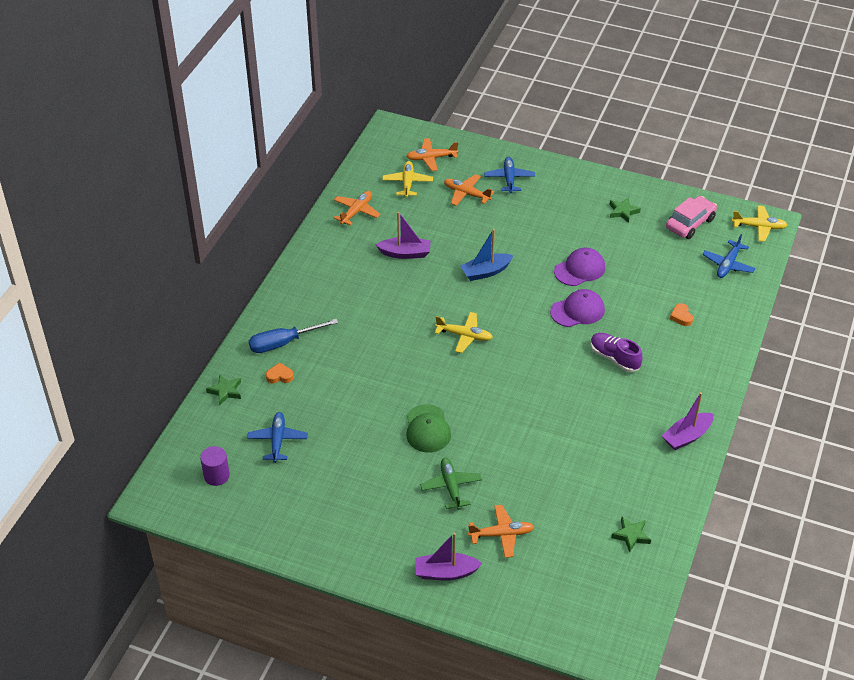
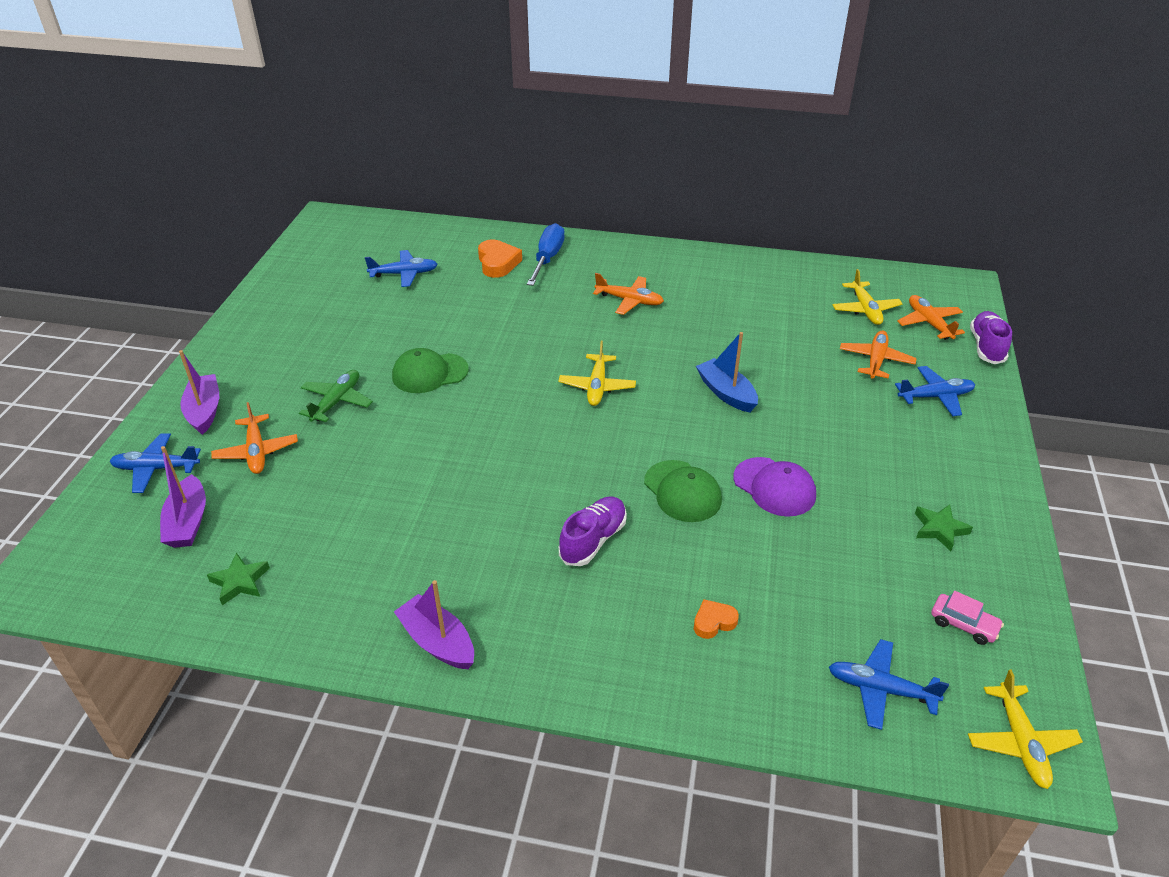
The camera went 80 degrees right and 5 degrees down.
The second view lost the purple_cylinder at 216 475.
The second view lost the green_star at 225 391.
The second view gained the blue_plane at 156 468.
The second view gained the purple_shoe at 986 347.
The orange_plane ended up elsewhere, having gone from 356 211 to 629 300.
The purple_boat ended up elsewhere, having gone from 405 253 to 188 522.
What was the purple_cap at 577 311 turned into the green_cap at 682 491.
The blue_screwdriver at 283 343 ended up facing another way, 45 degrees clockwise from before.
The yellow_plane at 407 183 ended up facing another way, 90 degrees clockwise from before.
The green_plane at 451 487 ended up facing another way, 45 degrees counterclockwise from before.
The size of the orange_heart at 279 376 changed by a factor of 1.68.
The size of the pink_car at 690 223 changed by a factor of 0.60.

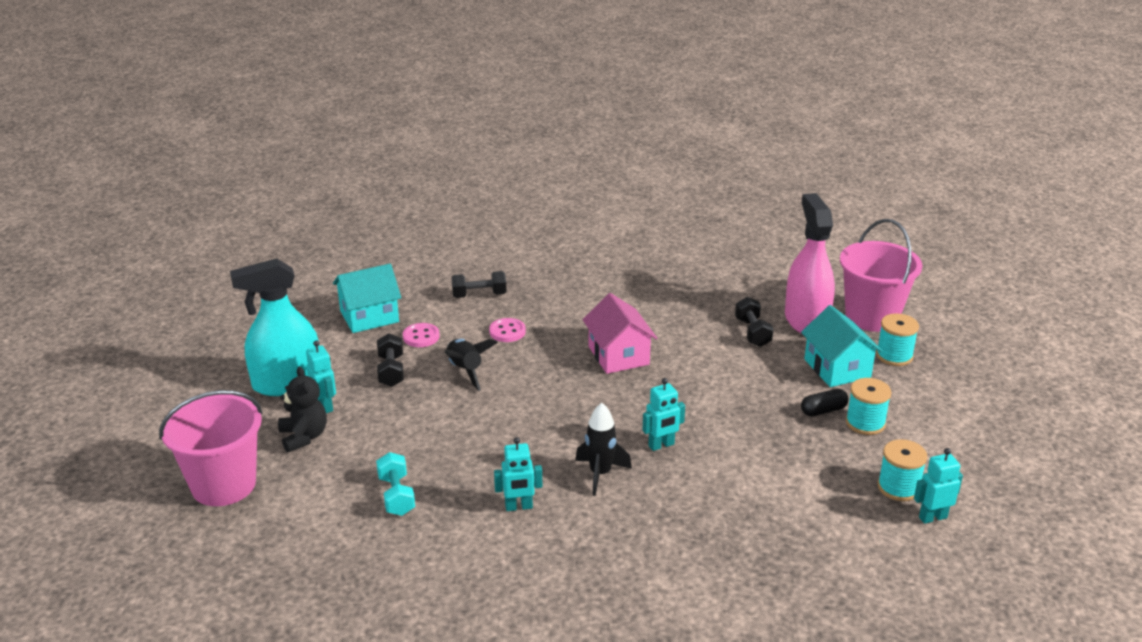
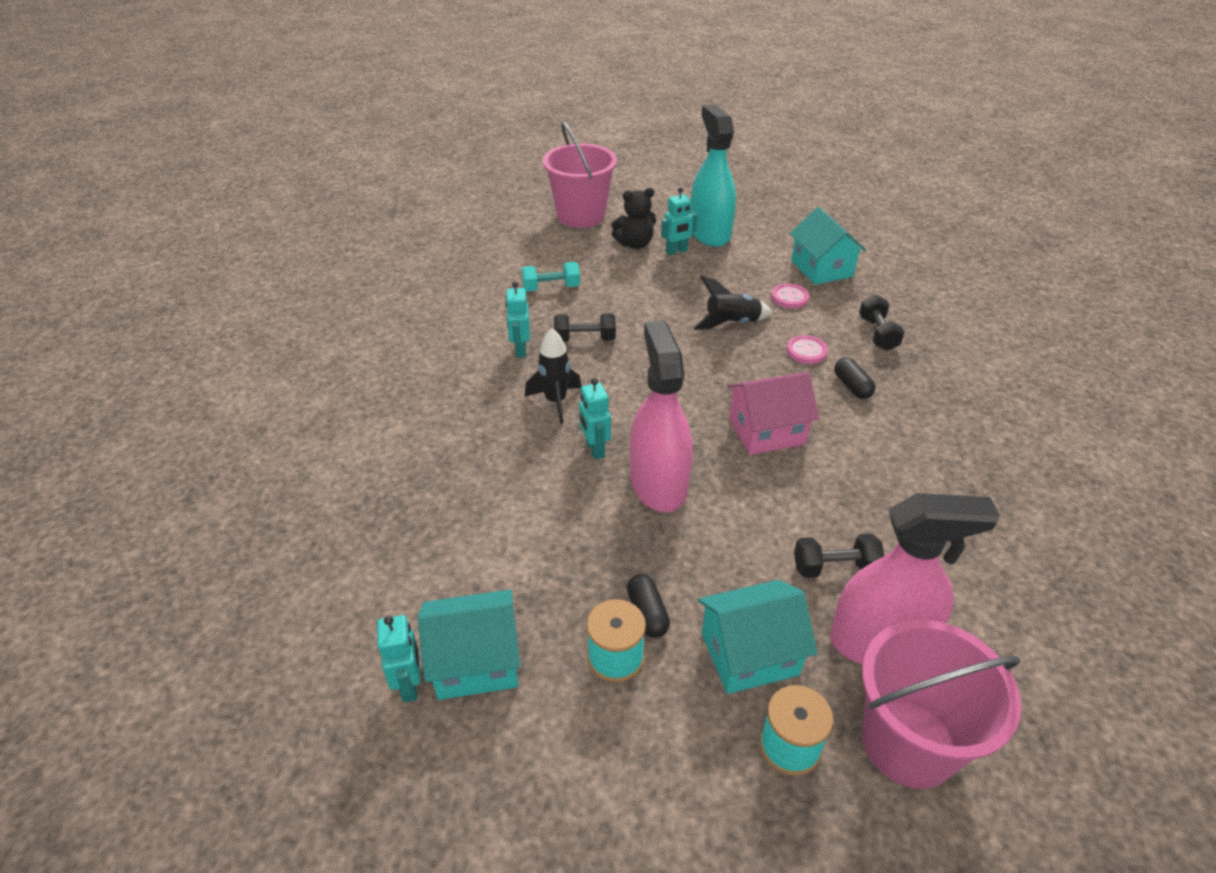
The camera went 95 degrees right and 10 degrees up.
The second view gained the pink_spray_bottle at 658 483.
The second view gained the black_capsule at 852 386.
The black_dumbbell ended up elsewhere, having gone from 391 371 to 585 339.
Where the turquoise_spool stood at 898 487, the turquoise_house came to stand at 475 662.

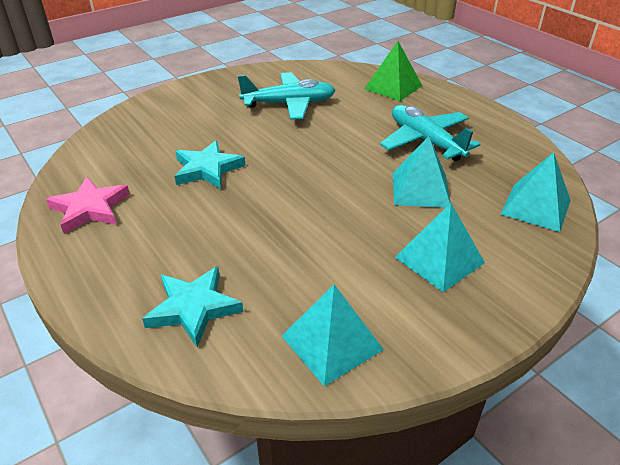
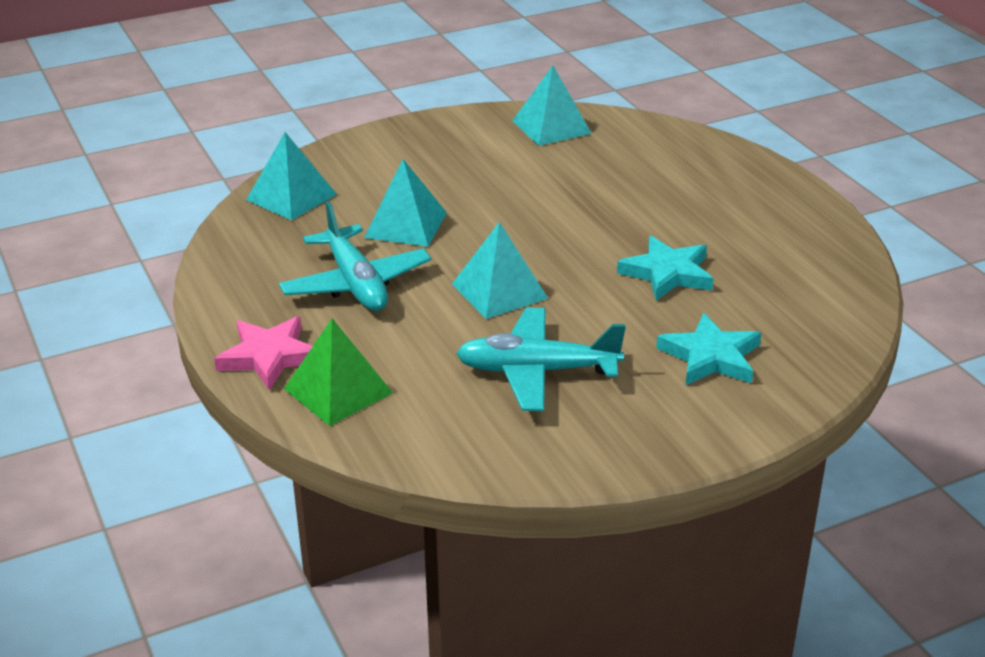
The camera went 170 degrees left and 5 degrees down.
The pink_star ended up elsewhere, having gone from 90 208 to 269 356.
The turquoise_star ended up elsewhere, having gone from 193 308 to 710 357.
The turquoise_pyramid ended up elsewhere, having gone from 439 260 to 499 291.

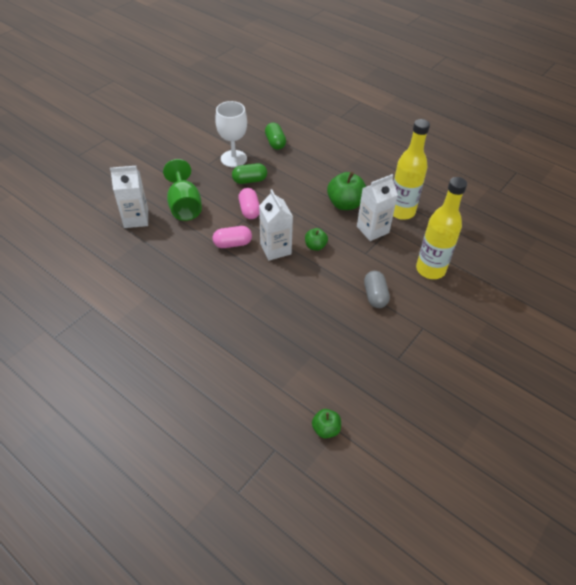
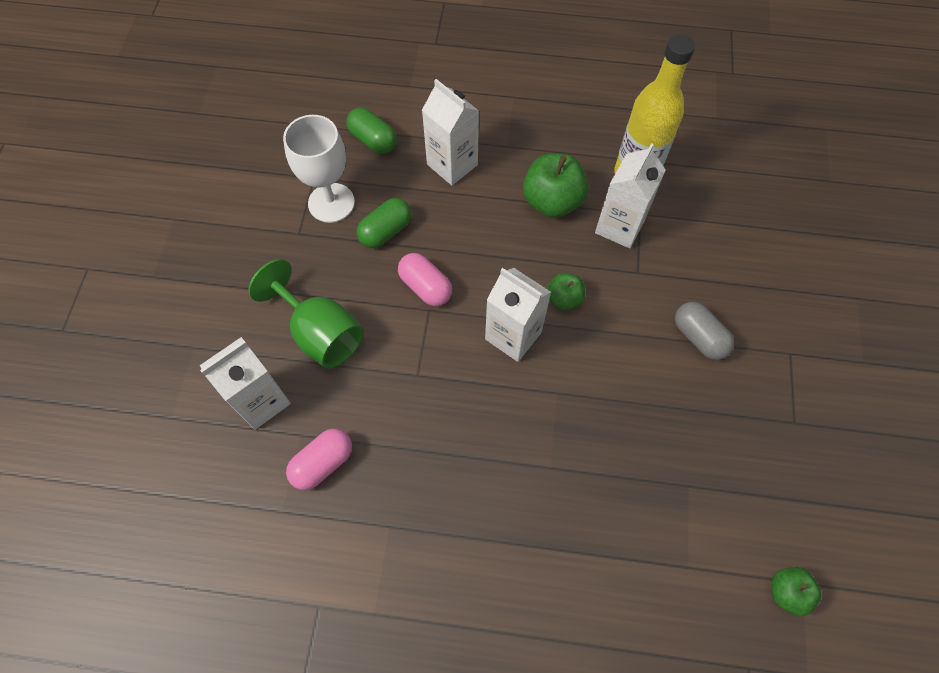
The camera went 30 degrees left and 15 degrees up.
The second view lost the yellow_bottle at 430 269.
The second view gained the white_carton at 452 164.
The pink_capsule ended up elsewhere, having gone from 232 244 to 323 463.

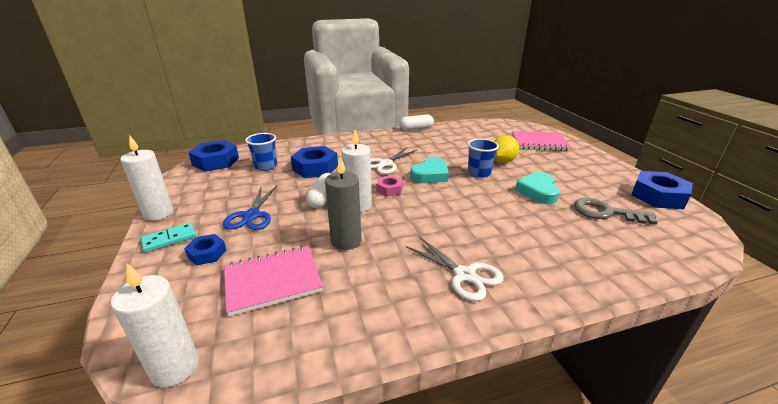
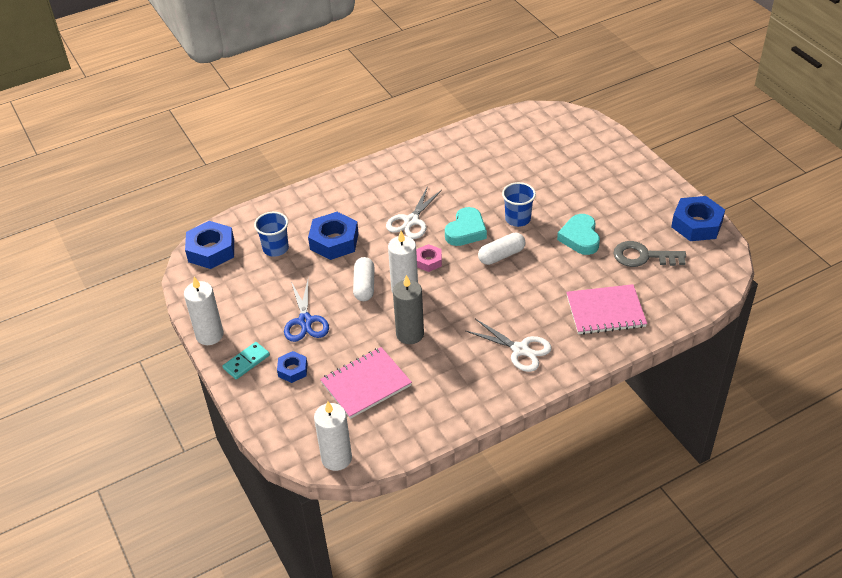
The camera went 10 degrees left and 15 degrees up.
The second view lost the yellow_lemon at 502 161.
The white_capsule ended up elsewhere, having gone from 416 129 to 501 255.
The pink_notebook ended up elsewhere, having gone from 539 142 to 605 311.

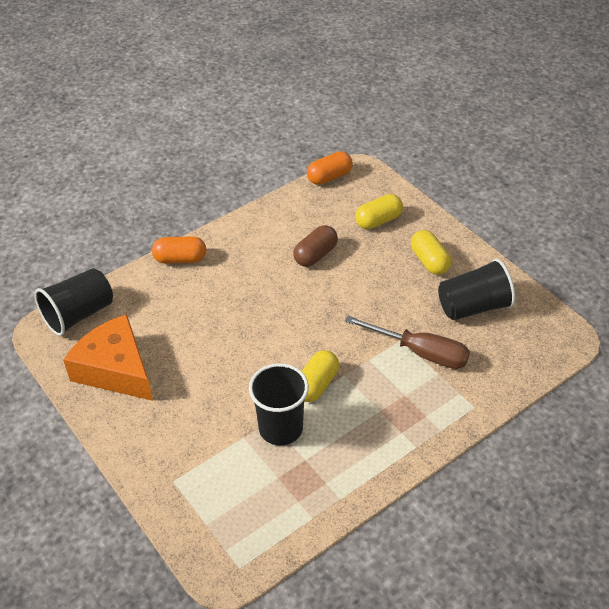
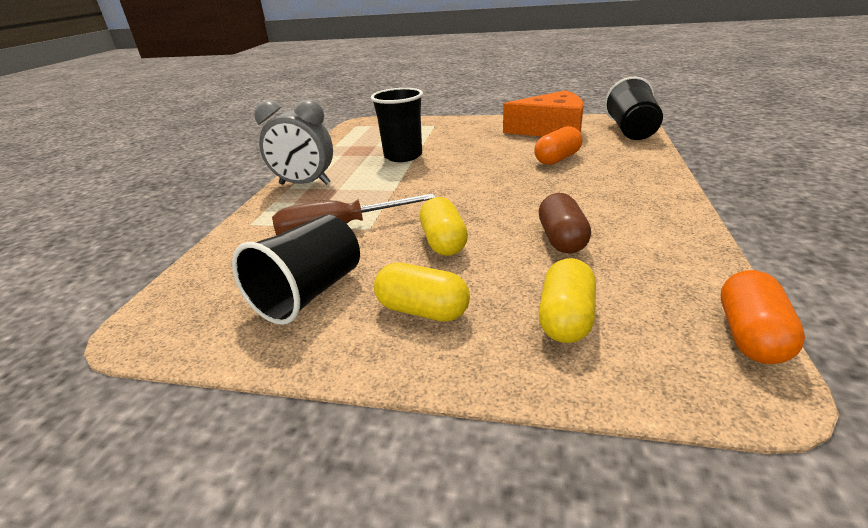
The camera went 140 degrees right and 15 degrees down.
The second view gained the grey_clock at 305 184.
The orange_capsule ended up elsewhere, having gone from 180 259 to 557 159.
The yellow_capsule ended up elsewhere, having gone from 316 385 to 443 242.

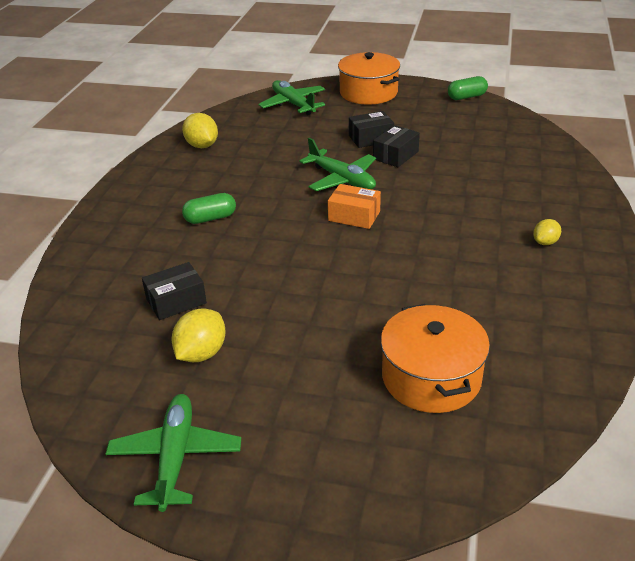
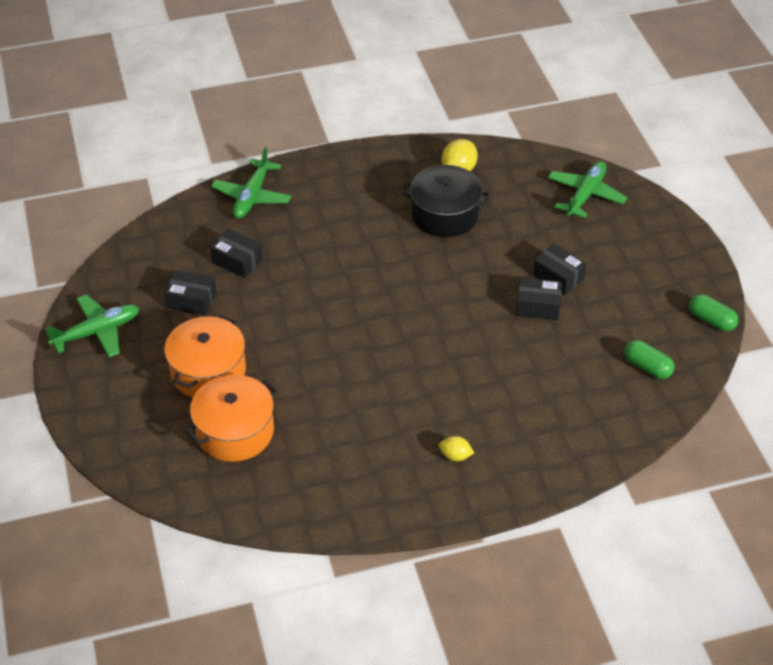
The camera went 60 degrees right and 10 degrees up.
The second view lost the orange_box at 354 216.
The second view gained the black_pot at 445 214.
The green_capsule ended up elsewhere, having gone from 210 218 to 647 367.
The green_plane ended up elsewhere, having gone from 342 179 to 252 196.
The orange_pot ended up elsewhere, having gone from 368 93 to 208 371.
Where the yellow_lemon stood at 201 353, the black_box came to stand at 191 300.

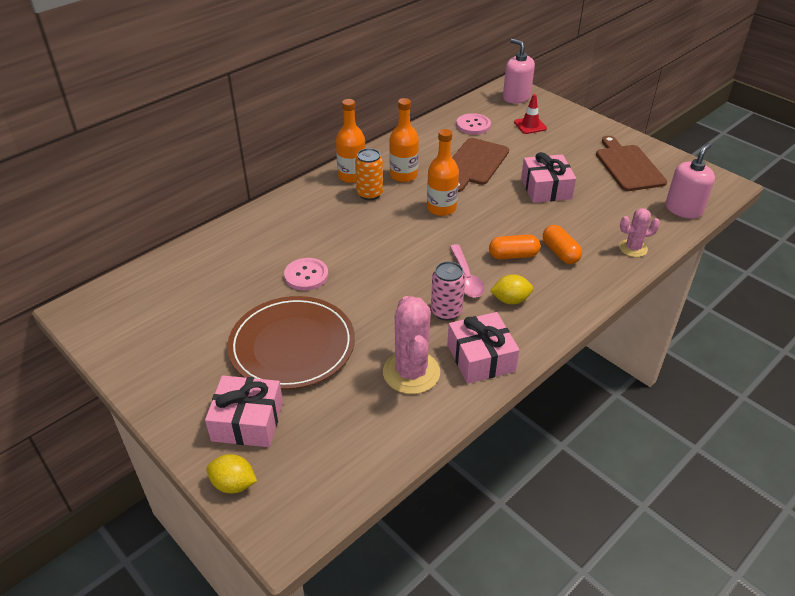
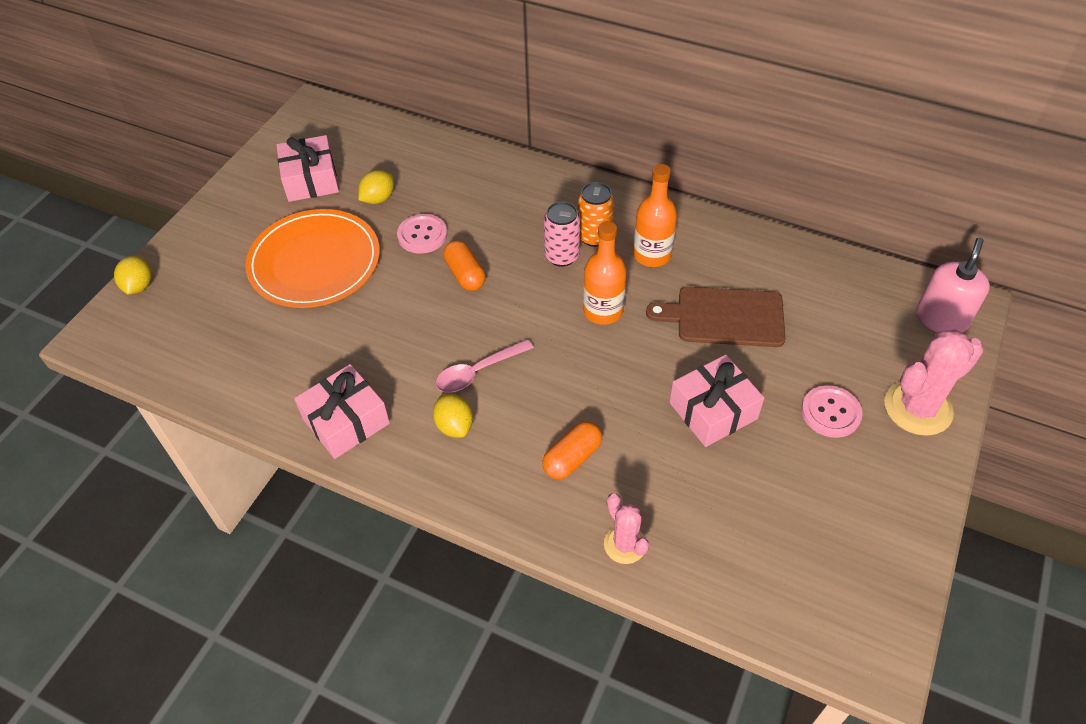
The camera went 70 degrees right and 10 degrees up.
The second view lost the orange_bottle at 352 176.
The second view lost the red_traffic_cone at 530 125.
The second view lost the brown_cutting_board at 628 166.
The second view lost the pink_soap_dispenser at 683 209.
The second view gained the yellow_lemon at 378 199.
The pink_gift ended up elsewhere, having gone from 247 421 to 311 180.
The pink_cactus ended up elsewhere, having gone from 411 372 to 918 408.
The pink_can ended up elsewhere, having gone from 446 311 to 562 256.
The pink_button ended up elsewhere, having gone from 473 125 to 830 412.
The orange_capsule ended up elsewhere, having gone from 513 255 to 465 274.
What was the brown_plate at 292 345 turned into the orange_plate at 315 262.

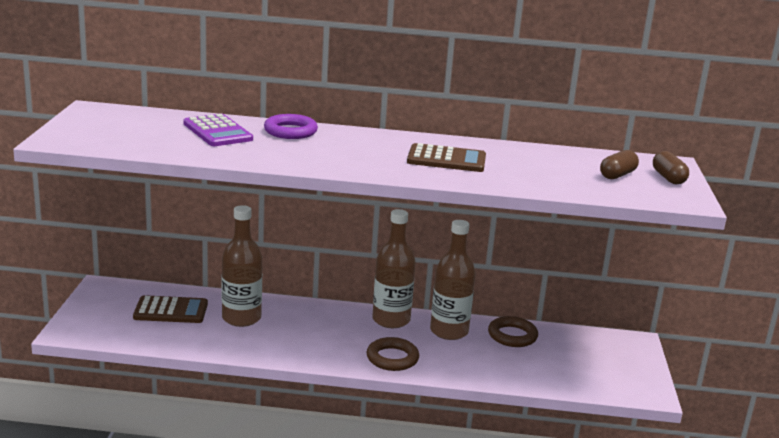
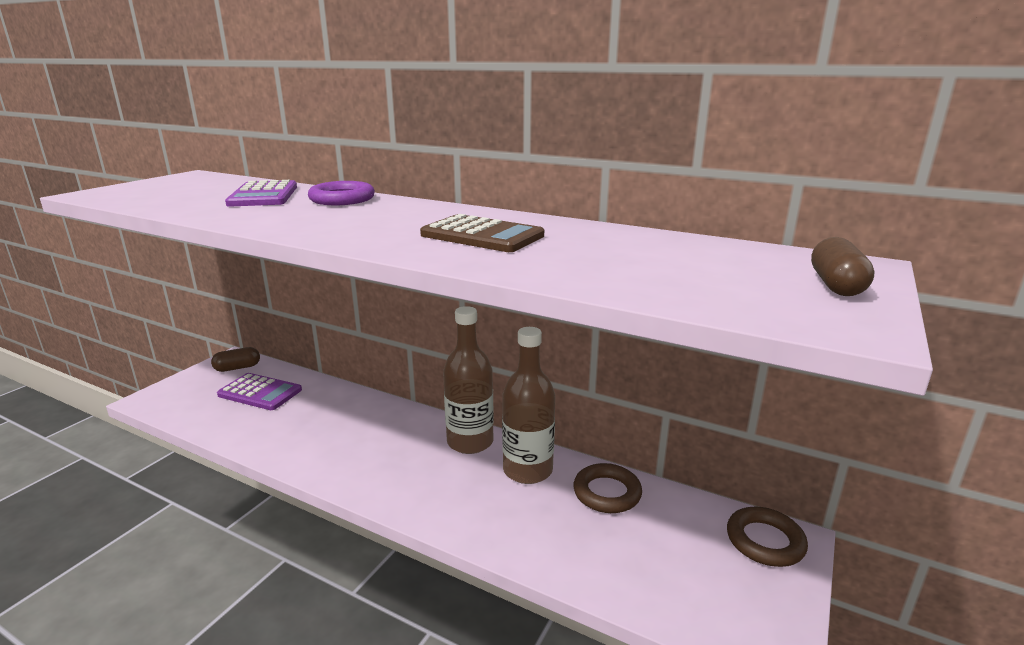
The camera went 25 degrees right and 0 degrees up.
The second view lost the brown_bottle at 241 318.
The brown_ring ended up elsewhere, having gone from 392 358 to 765 541.
The brown_capsule ended up elsewhere, having gone from 617 175 to 237 368.
What was the brown_calculator at 171 311 turned into the purple_calculator at 260 392.

